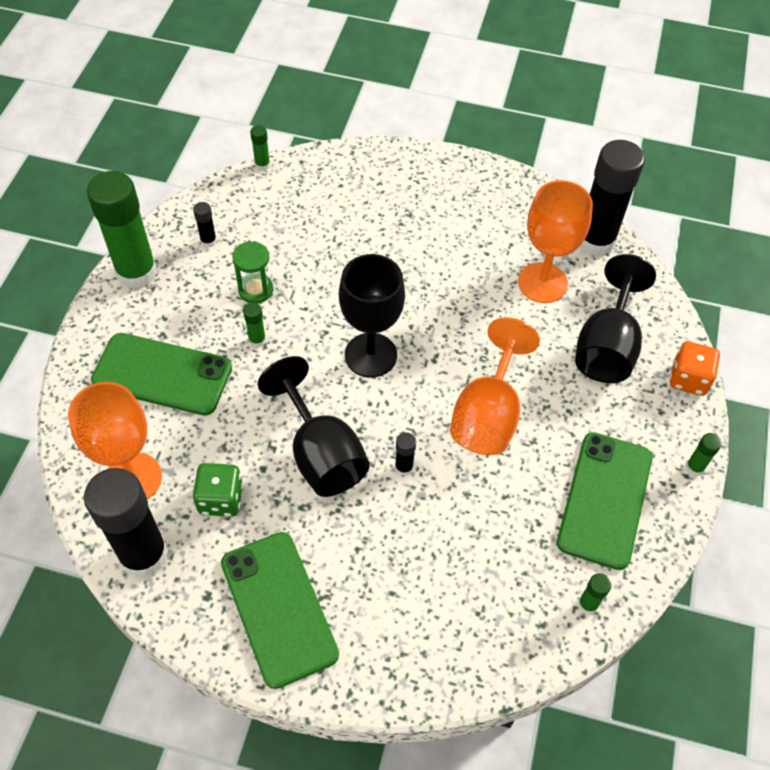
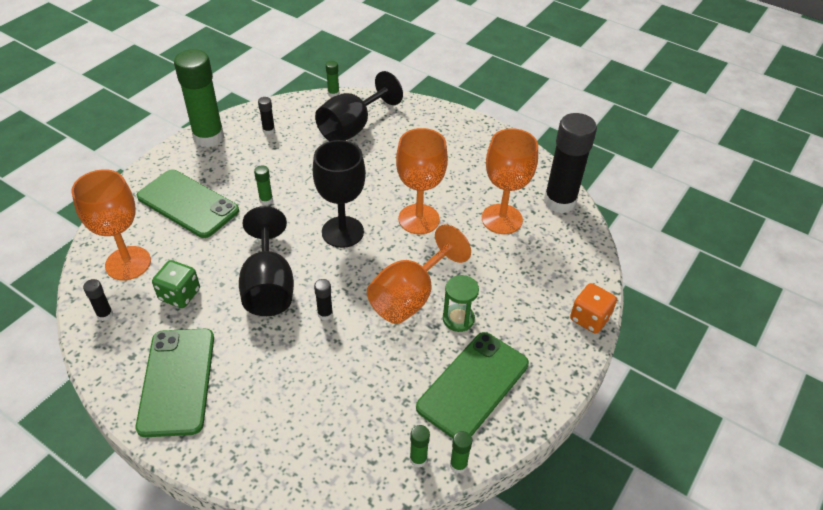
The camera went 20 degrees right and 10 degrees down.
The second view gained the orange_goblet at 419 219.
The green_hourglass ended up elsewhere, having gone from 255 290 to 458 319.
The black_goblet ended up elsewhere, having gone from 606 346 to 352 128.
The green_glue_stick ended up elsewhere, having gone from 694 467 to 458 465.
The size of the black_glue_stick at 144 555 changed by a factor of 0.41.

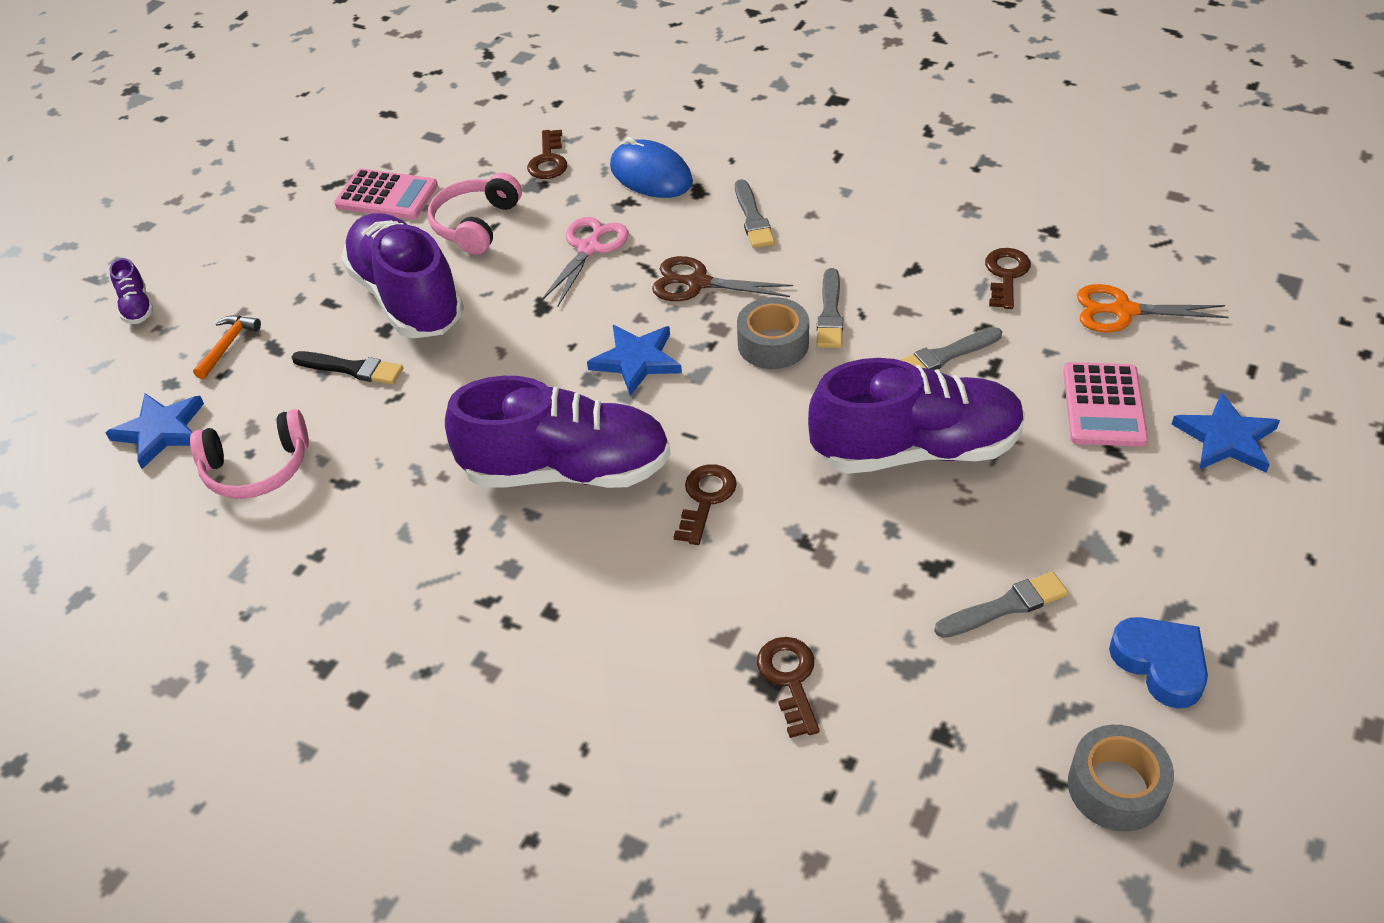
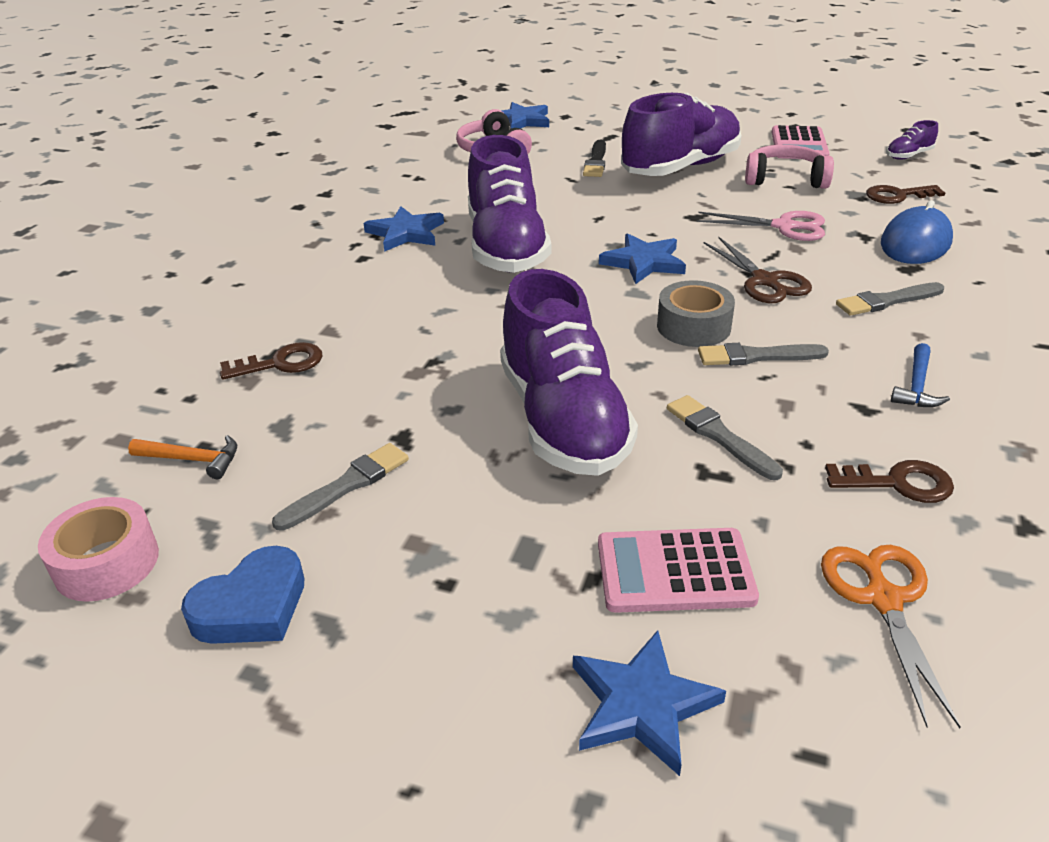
The camera went 80 degrees right and 10 degrees down.
The second view lost the brown_key at 705 499.
The second view gained the blue_star at 405 233.
The second view gained the blue_hammer at 917 386.
The purple_shoe ended up elsewhere, having gone from 136 307 to 908 156.
The orange_hammer ended up elsewhere, having gone from 227 345 to 193 460.
What was the grey_tape at 1116 787 turned into the pink_tape at 106 563.
The brown_scissors at 698 283 ended up facing another way, 150 degrees clockwise from before.
The grey_brush at 1005 606 ended up facing another way, 105 degrees counterclockwise from before.

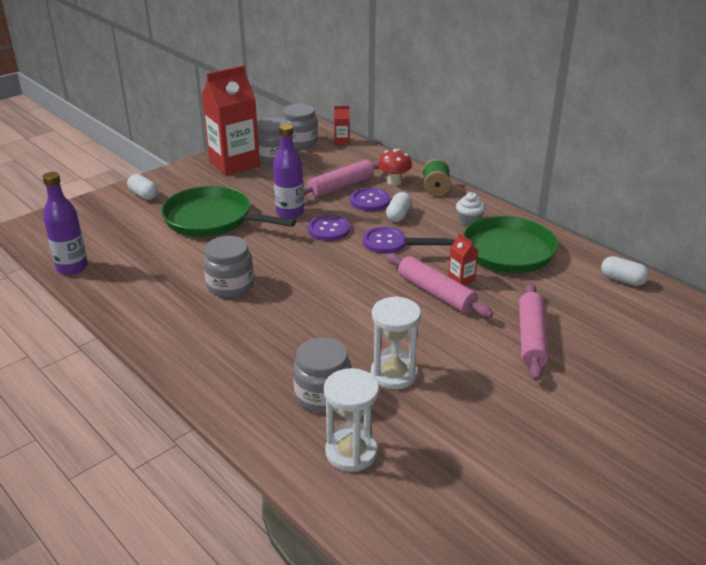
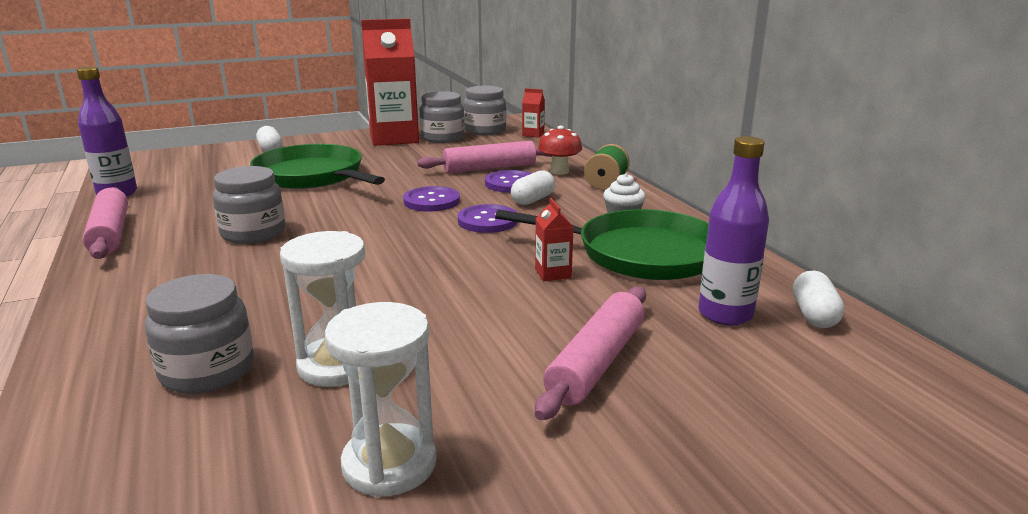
The camera went 20 degrees right and 10 degrees down.
The purple_bottle ended up elsewhere, having gone from 290 213 to 725 314.
The white_hourglass ended up elsewhere, having gone from 351 452 to 389 464.
The pink_rolling_pin ended up elsewhere, having gone from 436 293 to 110 233.
The white_capsule at 622 280 ended up facing another way, 45 degrees clockwise from before.

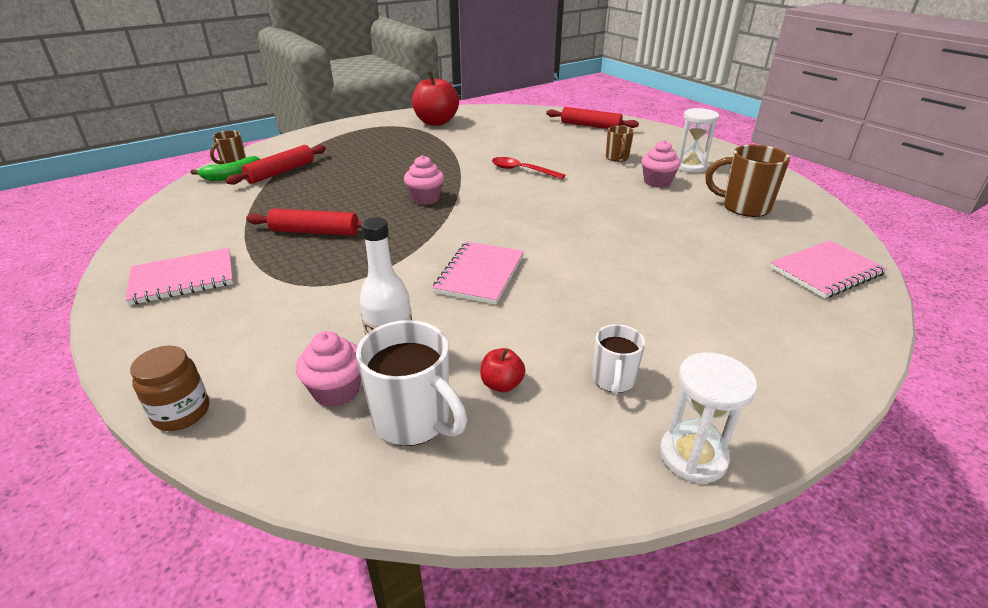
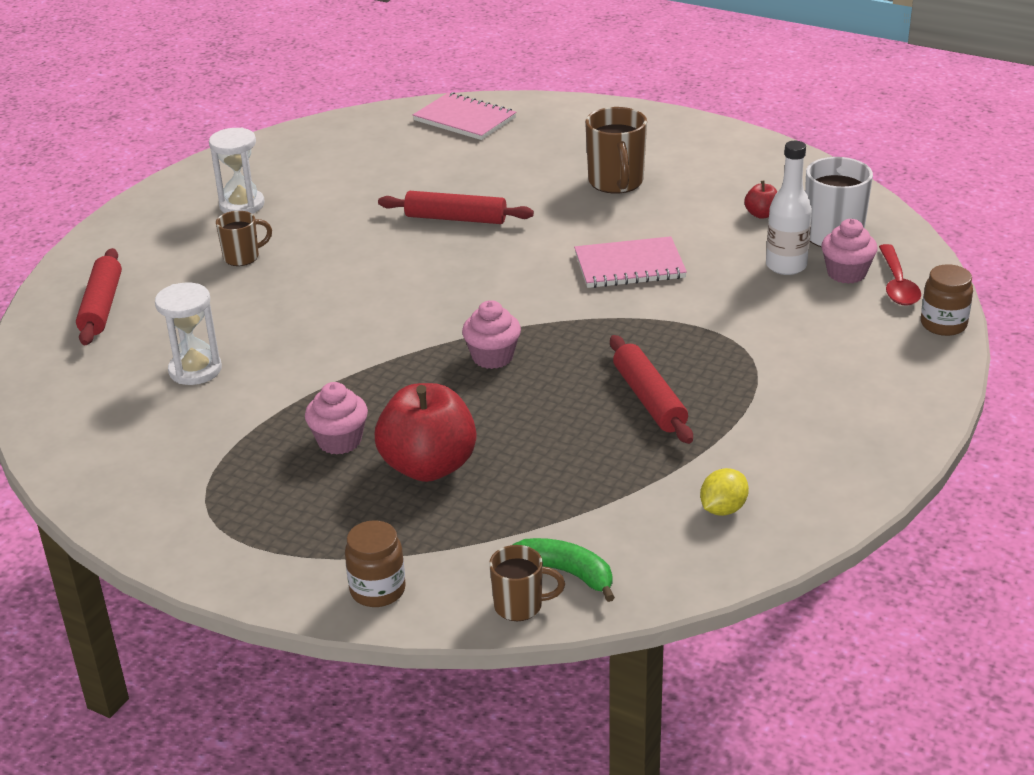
The camera went 115 degrees left and 0 degrees up.
The second view lost the pink_notebook at 183 278.
The second view lost the white_mug at 613 380.
The second view gained the brown_jar at 377 590.
The second view gained the yellow_lemon at 723 509.
The red_rolling_pin ended up elsewhere, having gone from 280 172 to 455 218.
The red_apple ended up elsewhere, having gone from 436 122 to 428 466.
The red_spoon ended up elsewhere, having gone from 522 170 to 897 284.
The pink_cupcake ended up elsewhere, having gone from 657 182 to 339 441.
The white_hourglass ended up elsewhere, having gone from 693 456 to 195 370.
The brown_mug ended up elsewhere, having gone from 744 207 to 616 183.

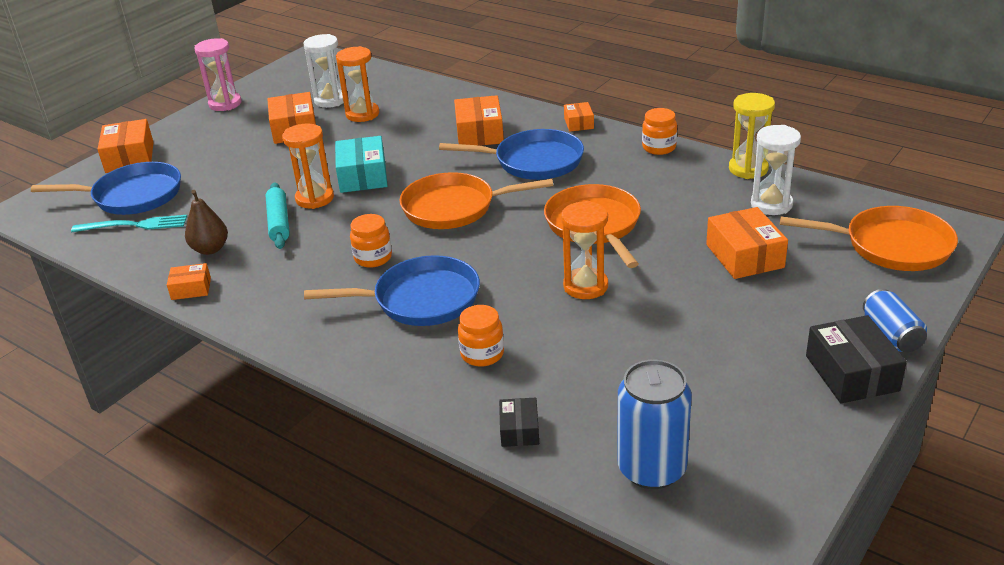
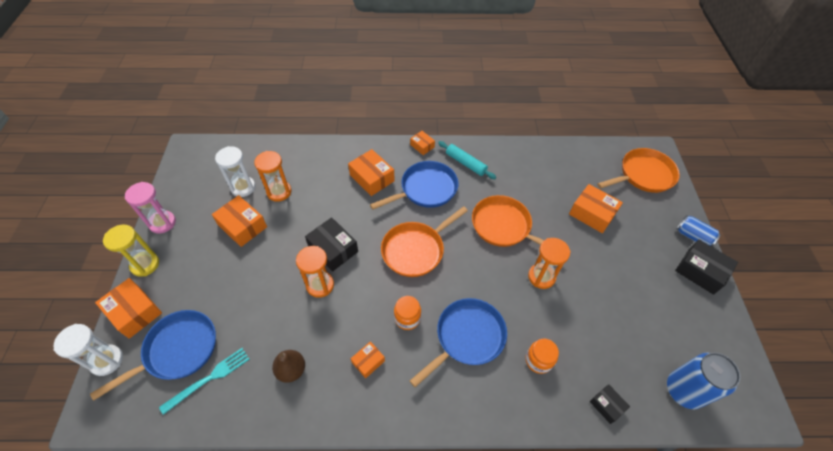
The camera went 40 degrees left and 20 degrees up.
The second view lost the orange_jar at 659 147.
The orange_box ended up elsewhere, having gone from 191 289 to 368 361.
The turquoise_rolling_pin ended up elsewhere, having gone from 279 222 to 465 163.
The yellow_hourglass ended up elsewhere, having gone from 748 169 to 145 264.
The white_hourglass ended up elsewhere, having gone from 771 204 to 107 361.
What was the turquoise_box at 363 176 turned into the black_box at 333 249.

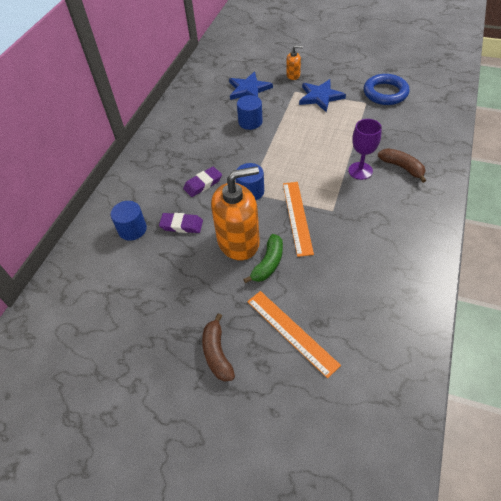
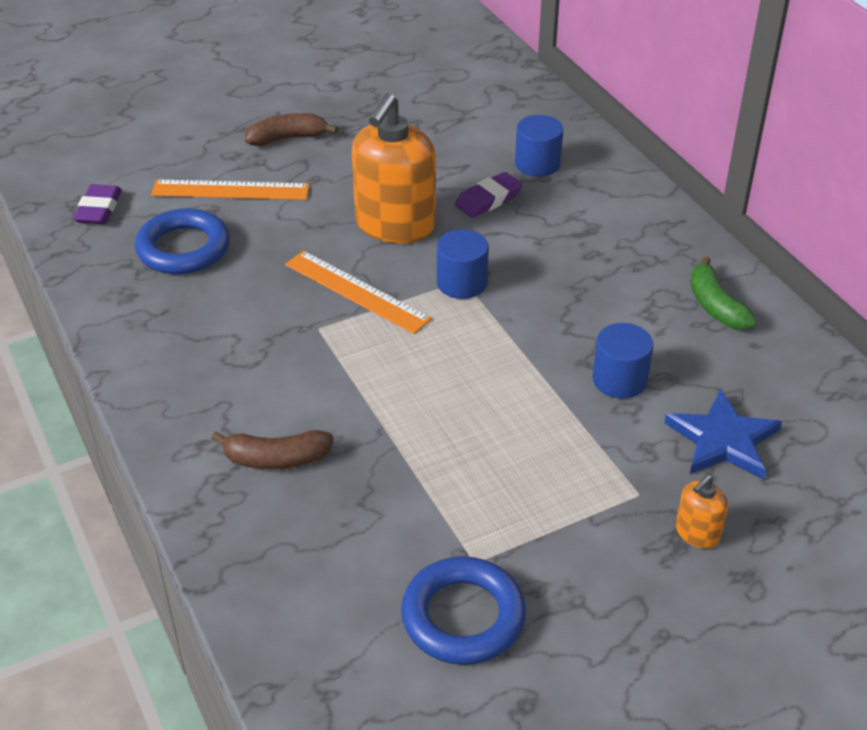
The camera went 130 degrees right and 10 degrees down.
The second view lost the blue_star at 320 97.
The second view lost the purple_goblet at 360 171.
The second view gained the blue_ring at 183 248.
The purple_eraser ended up elsewhere, having gone from 203 184 to 99 209.
The green_banana ended up elsewhere, having gone from 268 263 to 715 306.
The brown_banana at 217 353 ended up facing another way, 45 degrees counterclockwise from before.

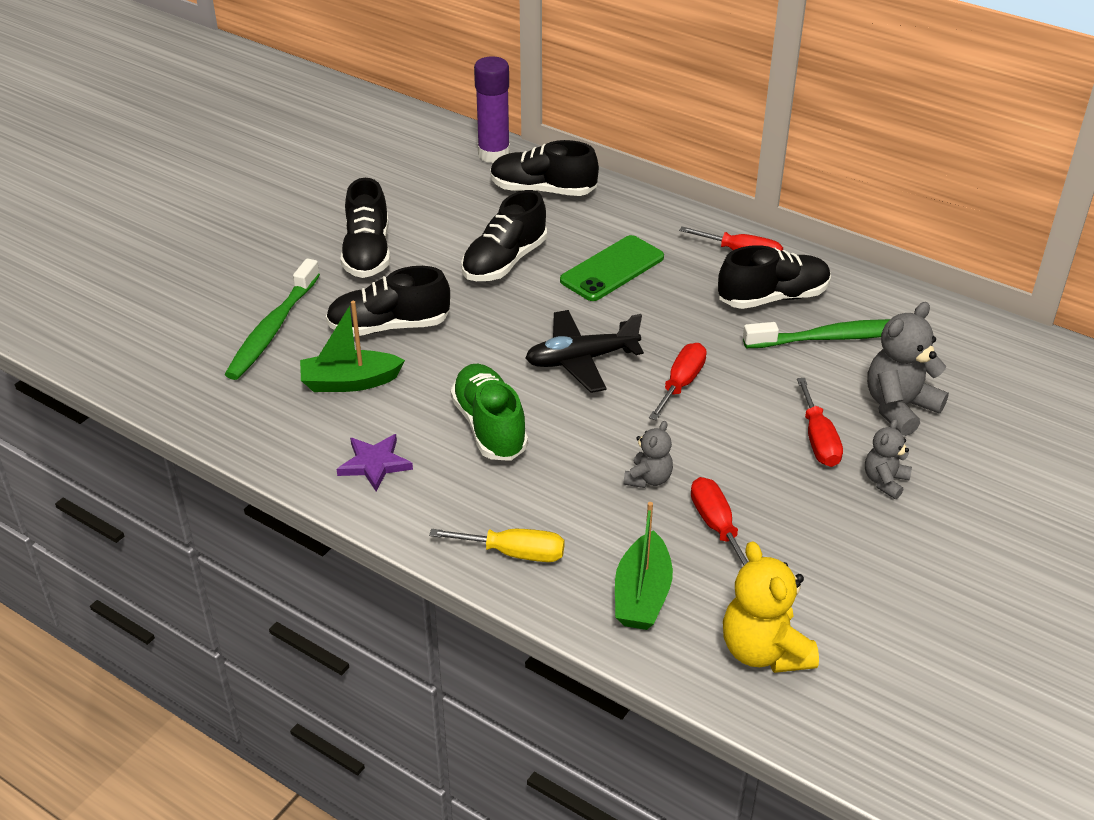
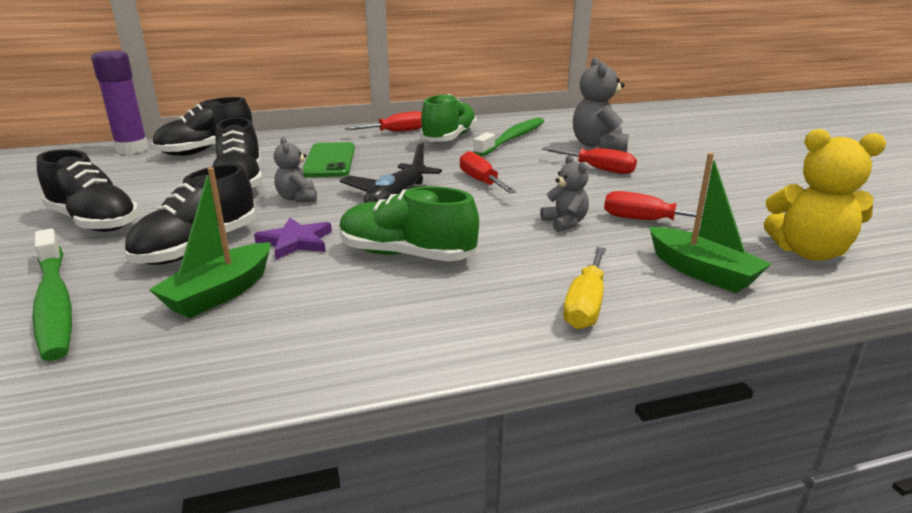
The camera went 50 degrees left and 15 degrees down.
The purple_star ended up elsewhere, having gone from 375 464 to 296 242.
The grey_teddy_bear ended up elsewhere, having gone from 885 481 to 297 198.
What was the black_shoe at 773 298 turned into the green_shoe at 449 138.
The yellow_screwdriver at 514 553 ended up facing another way, 150 degrees clockwise from before.

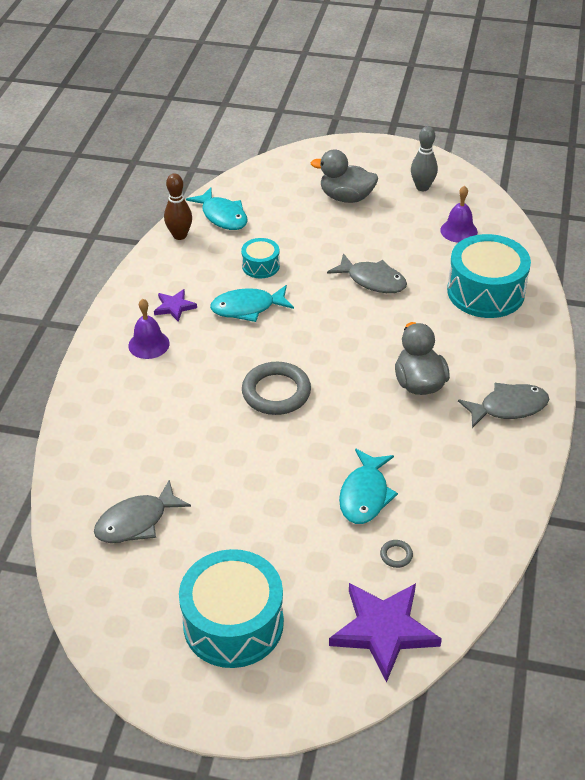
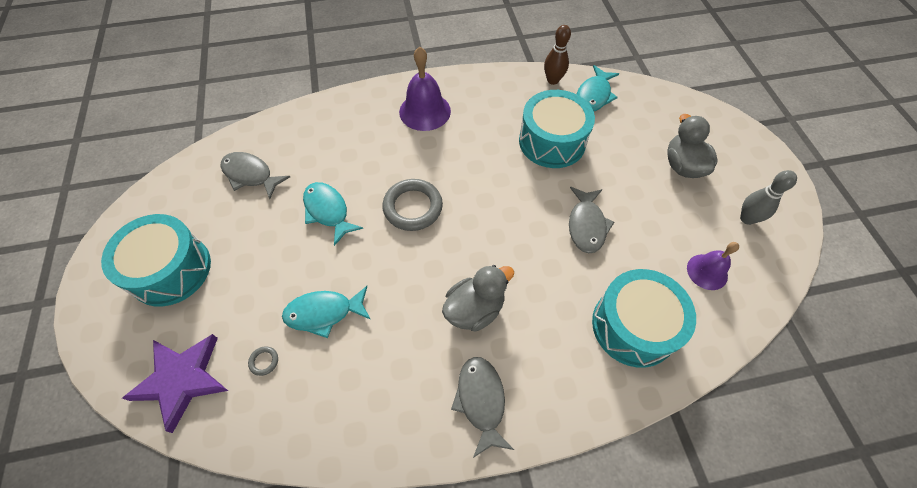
The camera went 65 degrees right and 15 degrees up.
The second view lost the purple_star at 174 307.
The turquoise_fish ended up elsewhere, having gone from 247 308 to 328 211.
The grey_fish at 508 407 ended up facing another way, 150 degrees counterclockwise from before.
The size of the purple_bell at 149 344 changed by a factor of 1.58.
The size of the turquoise_drum at 260 266 changed by a factor of 1.99.

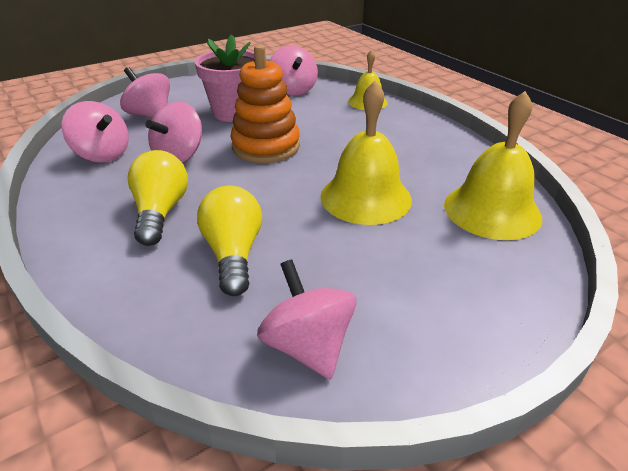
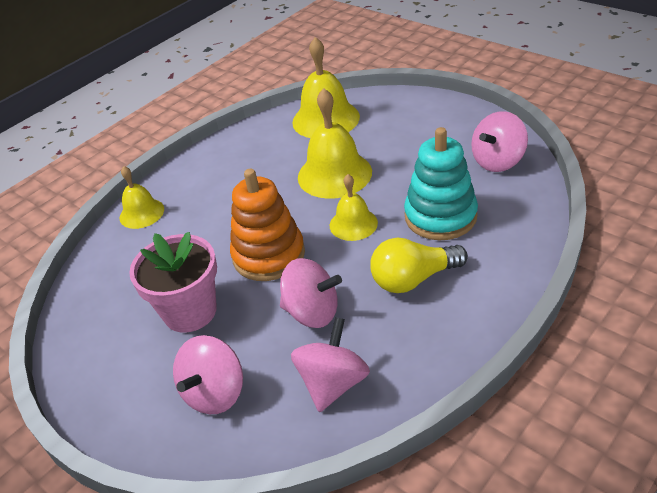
The camera went 100 degrees left and 5 degrees up.
The second view lost the pink_spinning_top at 293 90.
The second view gained the yellow_bell at 353 224.
Where the yellow_light_bulb stood at 233 254, the turquoise_stacking_toy came to stand at 440 216.

